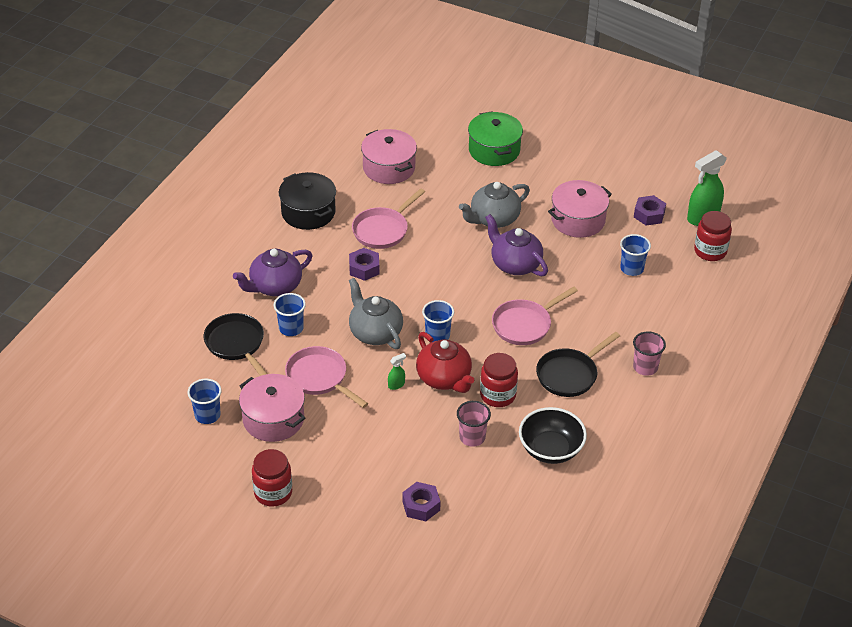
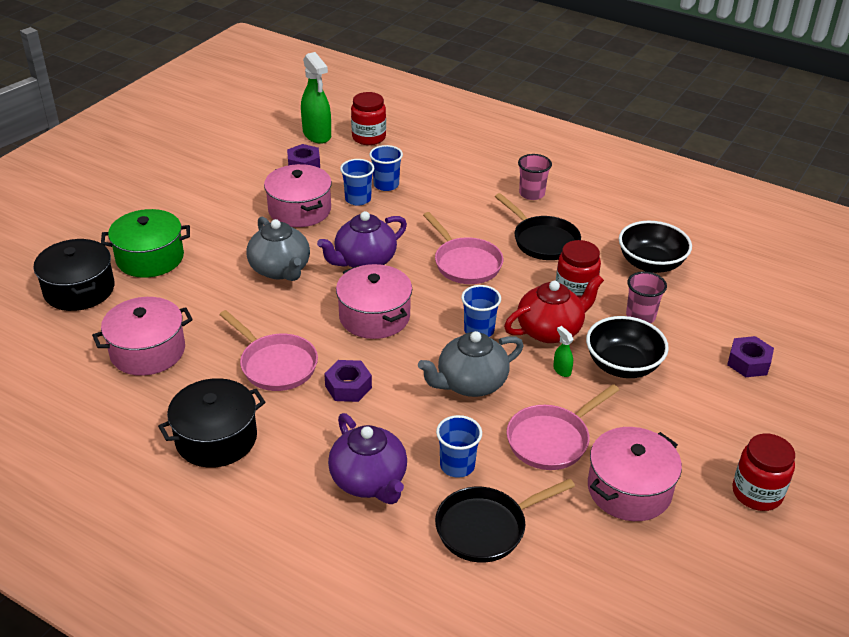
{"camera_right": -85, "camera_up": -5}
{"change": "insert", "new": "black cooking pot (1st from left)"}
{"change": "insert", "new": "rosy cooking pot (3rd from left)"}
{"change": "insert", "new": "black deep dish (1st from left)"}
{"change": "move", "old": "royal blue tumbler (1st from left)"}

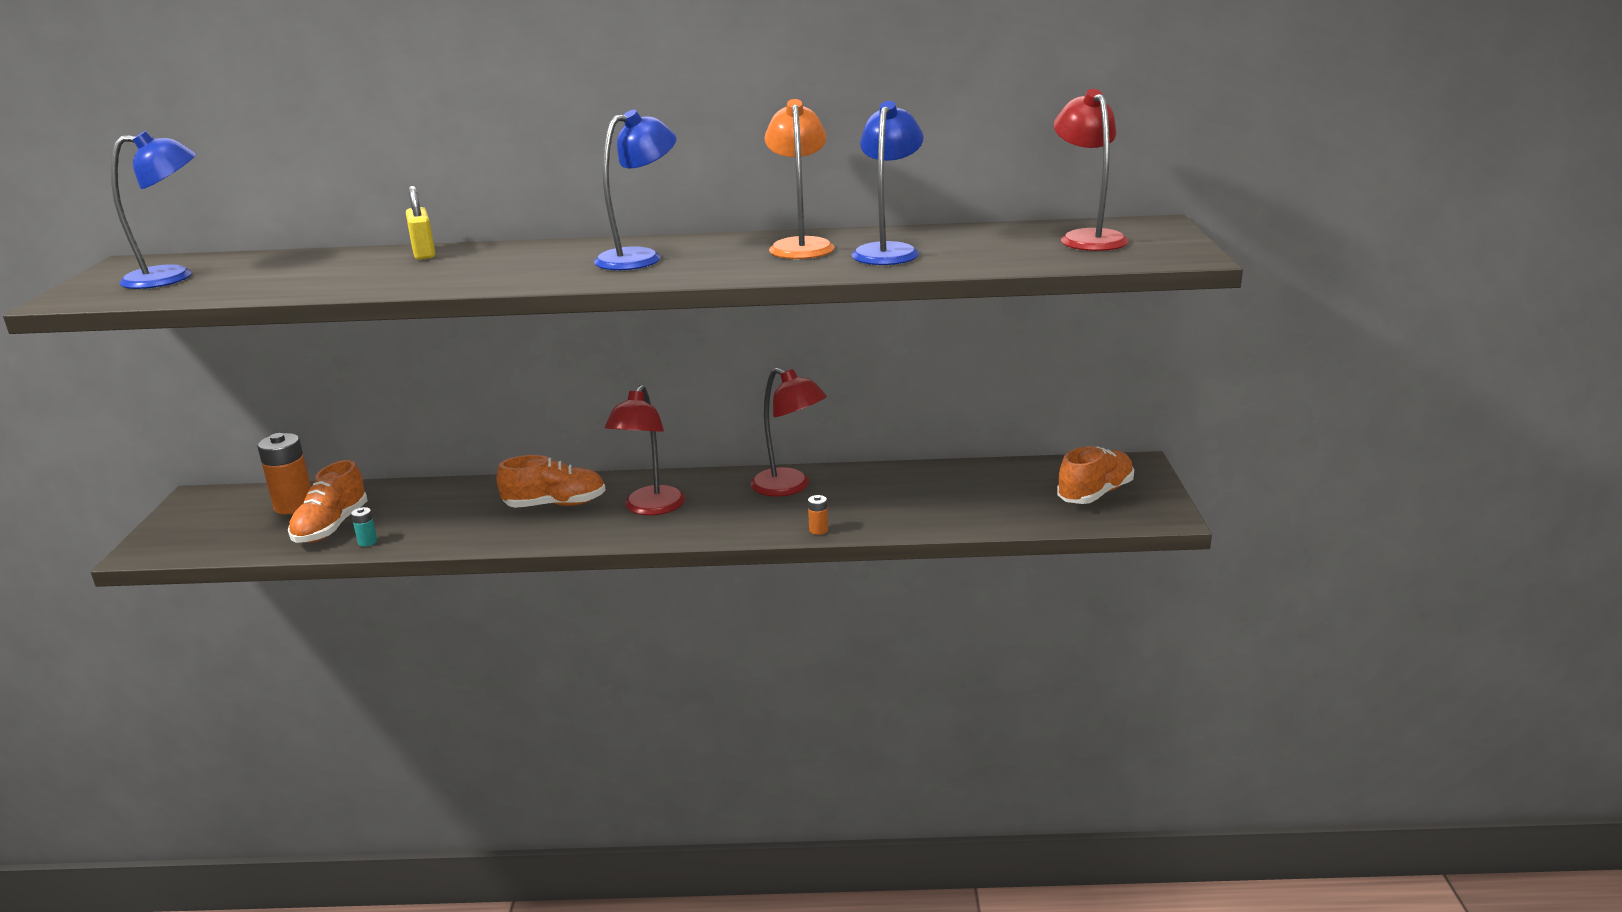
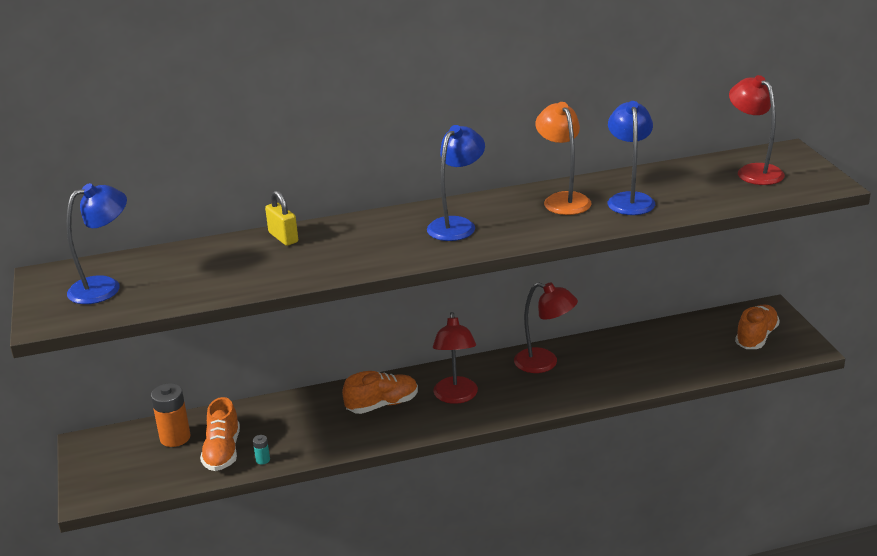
{"camera_right": -15, "camera_up": 5}
{"change": "delete", "old": "orange power cell (2nd from left)"}

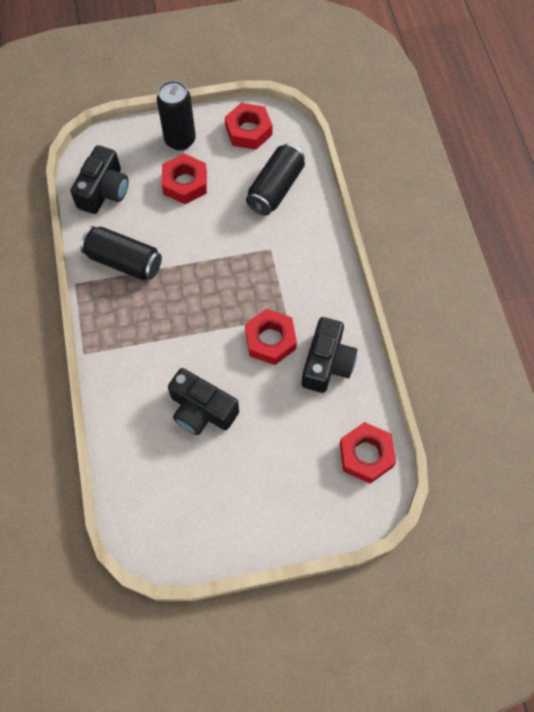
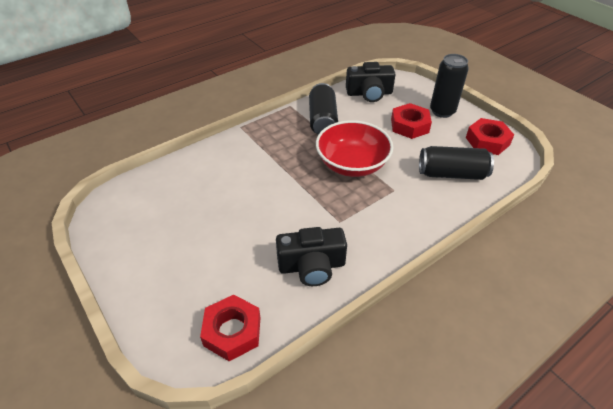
{"camera_right": 65, "camera_up": -20}
{"change": "delete", "old": "black photo camera (2nd from left)"}
{"change": "delete", "old": "red hex nut (3rd from left)"}
{"change": "insert", "new": "red deep dish"}

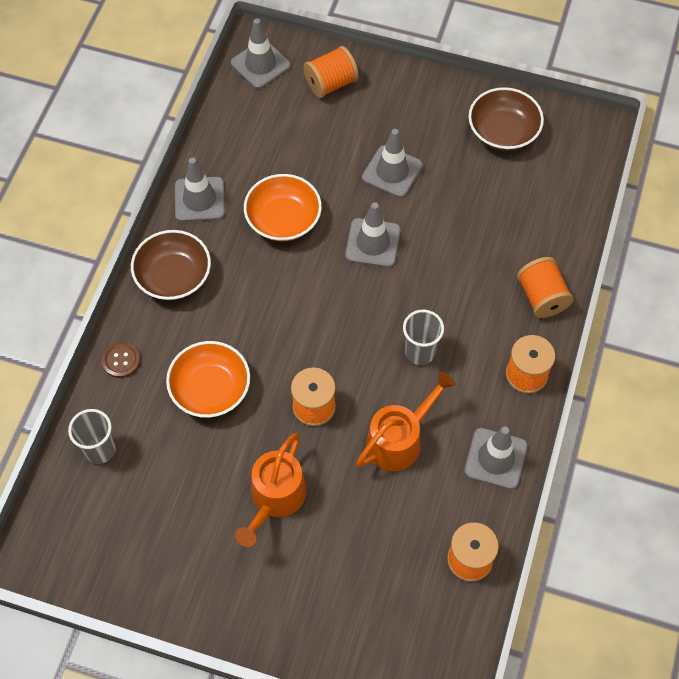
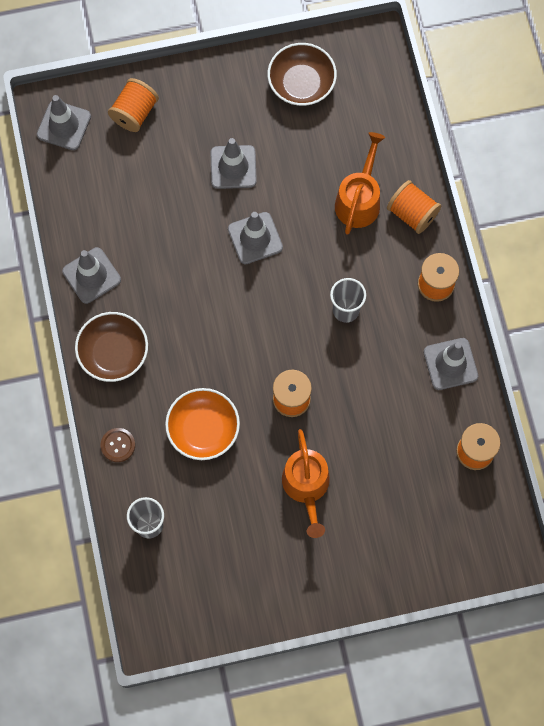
{"camera_right": -30, "camera_up": 10}
{"change": "delete", "old": "orange deep dish (2nd from left)"}
{"change": "move", "old": "orange watering pot (2nd from left)"}

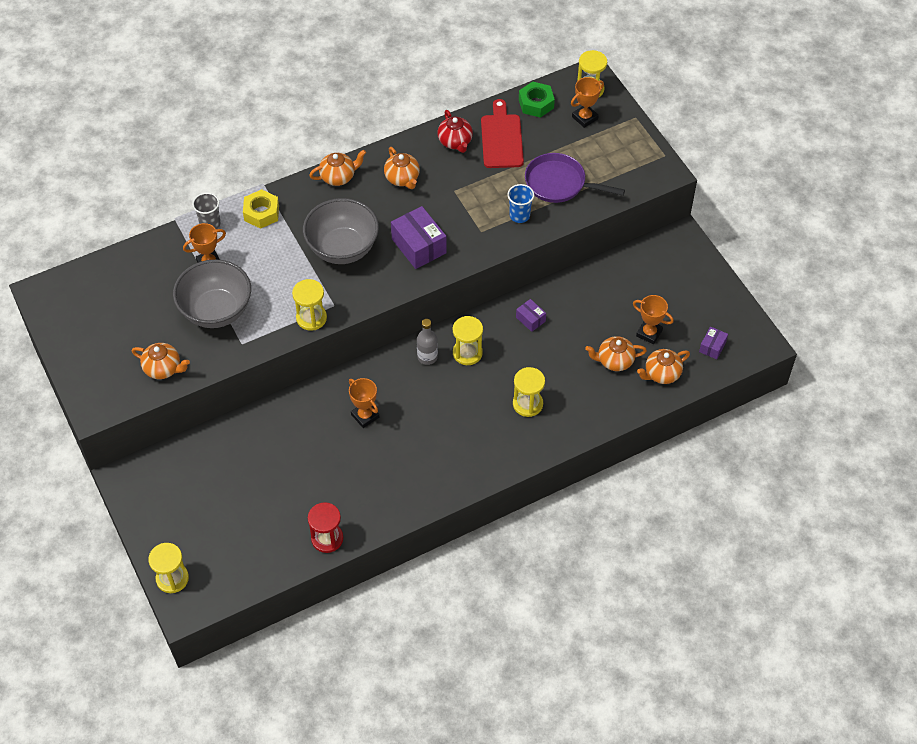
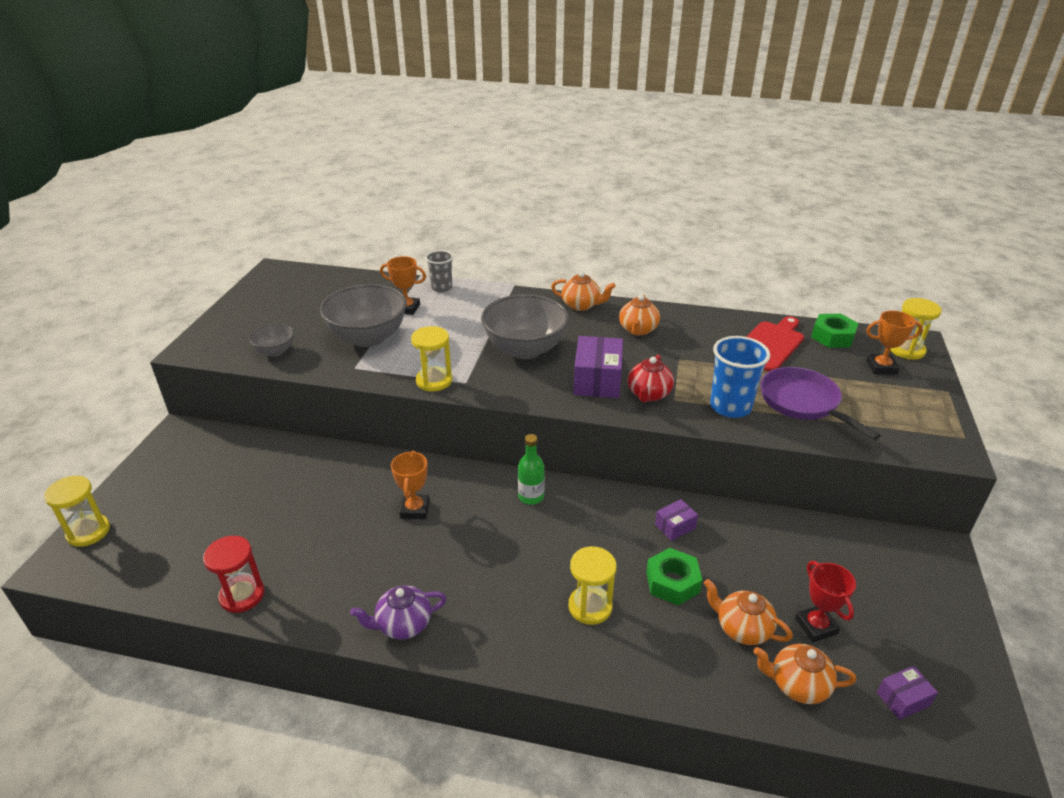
{"camera_right": 40, "camera_up": -20}
{"change": "delete", "old": "yellow hex nut"}
{"change": "delete", "old": "yellow sandglass (3rd from left)"}
{"change": "insert", "new": "purple tea pot"}
{"change": "insert", "new": "emerald hex nut (1st from left)"}
{"change": "move", "old": "red tea pot"}
{"change": "replace", "old": "orange tea pot (1st from left)", "new": "gray deep dish (1st from left)"}
{"change": "recolor", "old": "gray drink bottle", "new": "emerald drink bottle"}
{"change": "recolor", "old": "orange award cup (4th from left)", "new": "red award cup"}
{"change": "rotate", "old": "purple box (2nd from left)", "degrees": 60}
{"change": "resize", "old": "royal blue tumbler", "factor": 1.56}

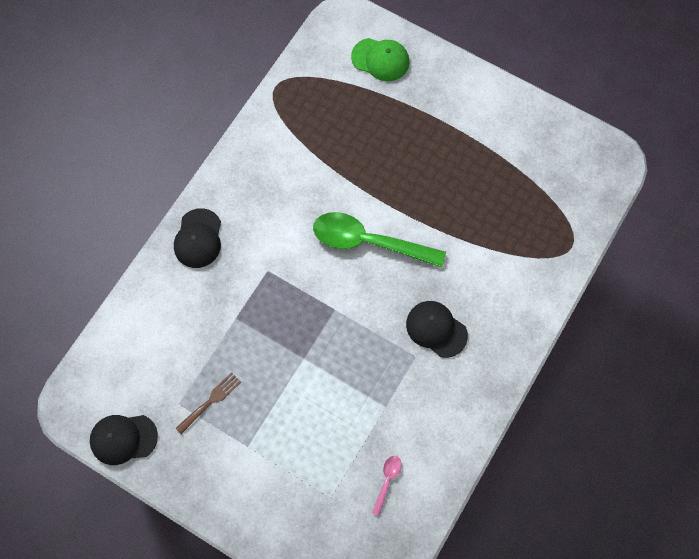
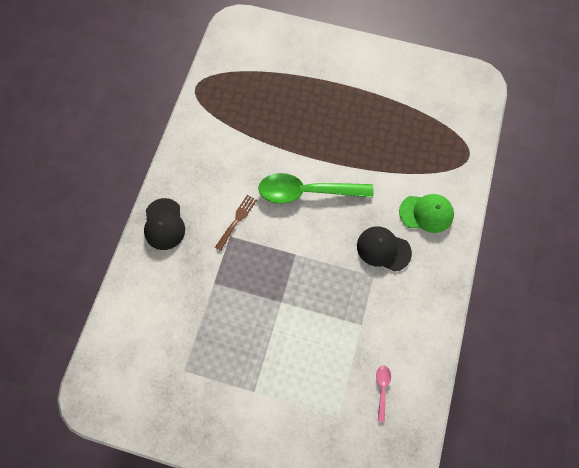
{"camera_right": -15, "camera_up": 0}
{"change": "delete", "old": "black baseball cap (1st from left)"}
{"change": "move", "old": "brown fork"}
{"change": "move", "old": "emerald baseball cap"}

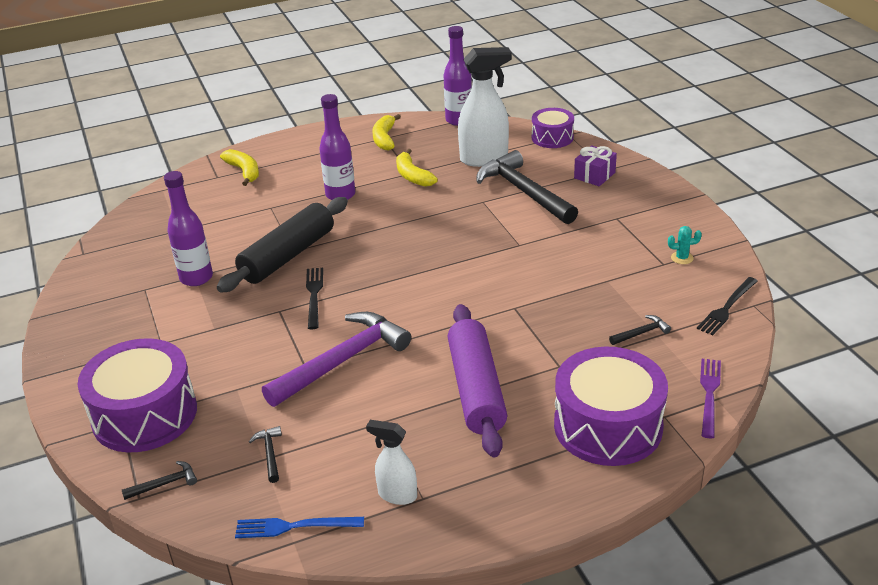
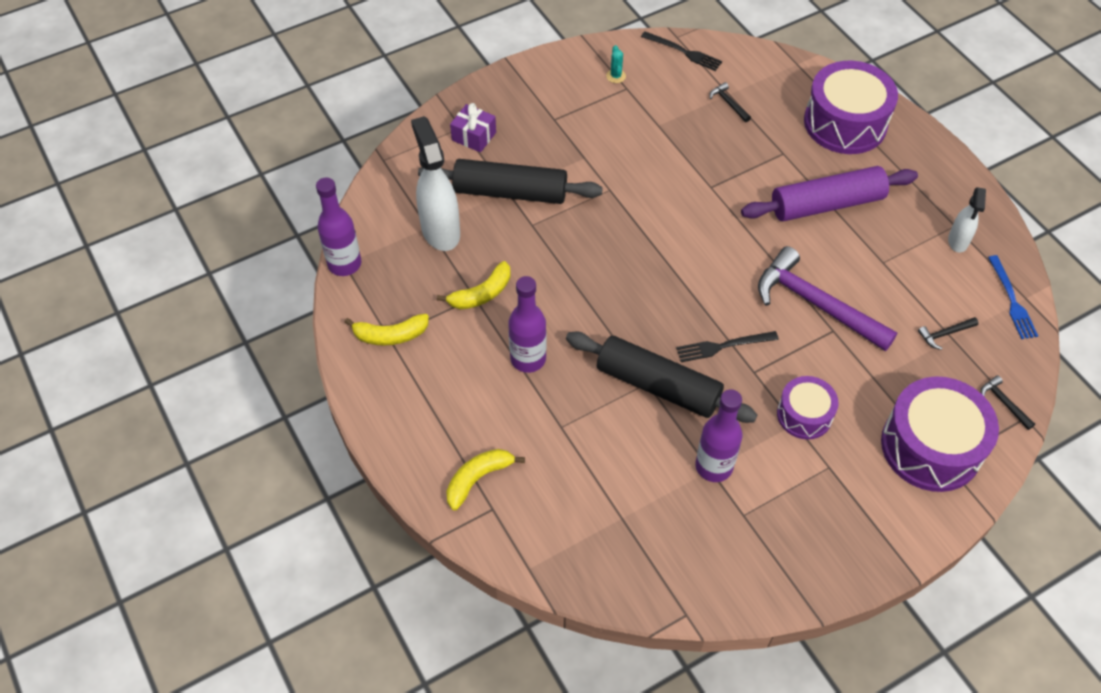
{"camera_right": -100, "camera_up": 20}
{"change": "delete", "old": "purple fork"}
{"change": "move", "old": "purple drum (2nd from left in the first image)", "new": "purple drum (1st from left)"}
{"change": "replace", "old": "black carpenter's hammer (3rd from left)", "new": "black pastry roller (1st from left)"}

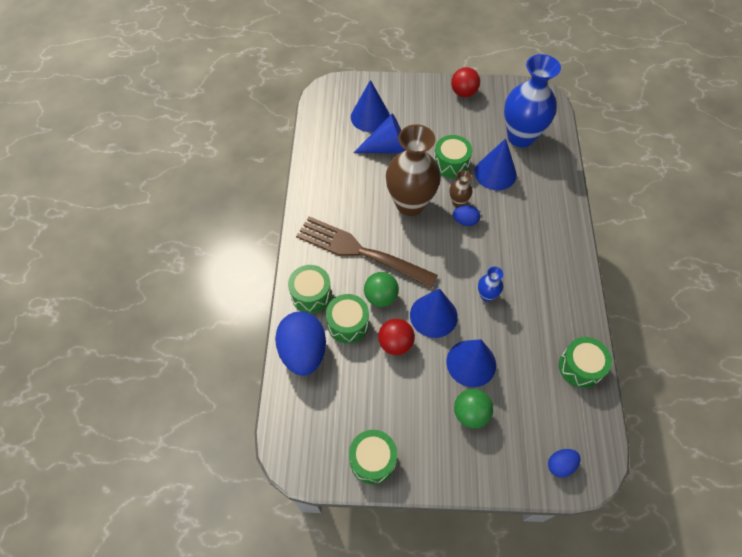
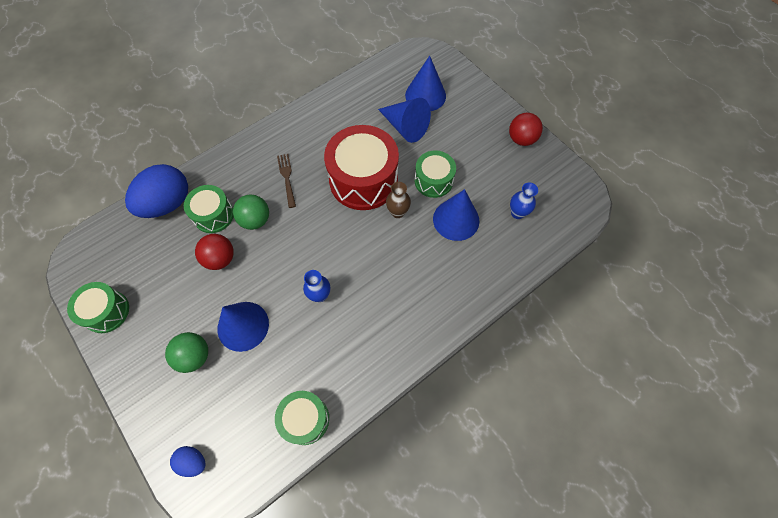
{"camera_right": 50, "camera_up": 5}
{"change": "delete", "old": "emerald drum (1st from left)"}
{"change": "delete", "old": "royal blue cone shape (3rd from left)"}
{"change": "delete", "old": "royal blue egg shape (2nd from left)"}
{"change": "replace", "old": "brown flower vase (1st from left)", "new": "red drum"}
{"change": "resize", "old": "brown fork", "factor": 0.44}
{"change": "resize", "old": "royal blue flower vase (2nd from left)", "factor": 0.43}

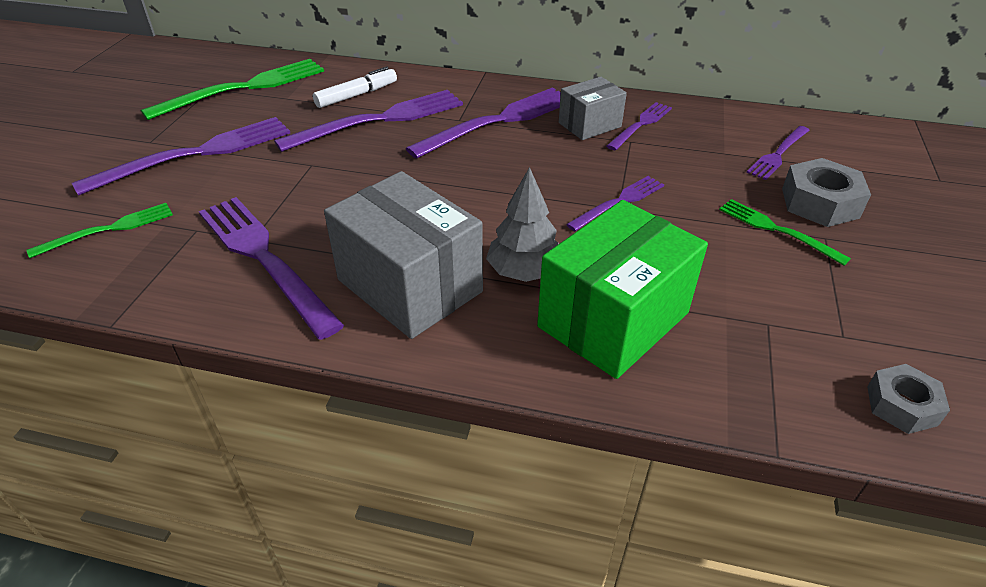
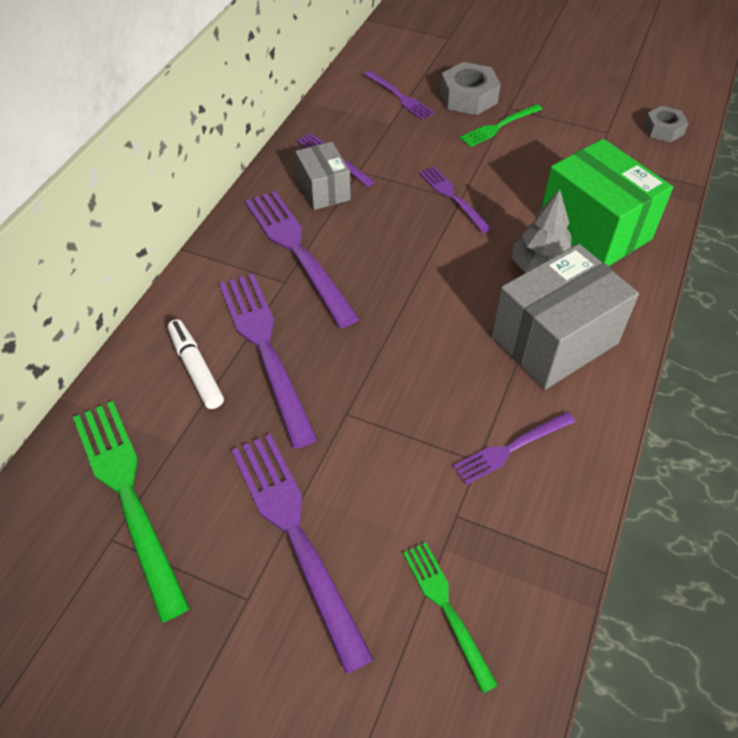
{"camera_right": -80, "camera_up": 10}
{"change": "resize", "old": "purple fork (2nd from left in the first image)", "factor": 0.56}

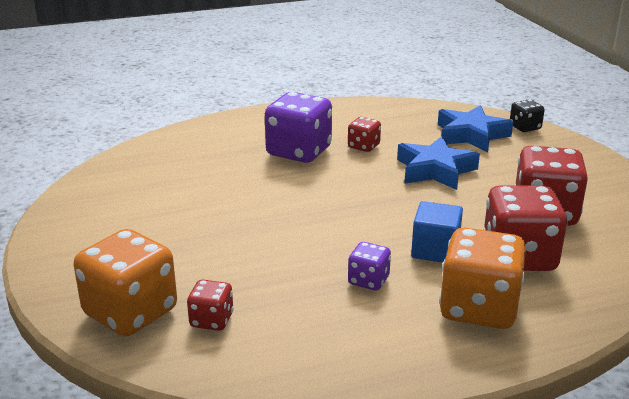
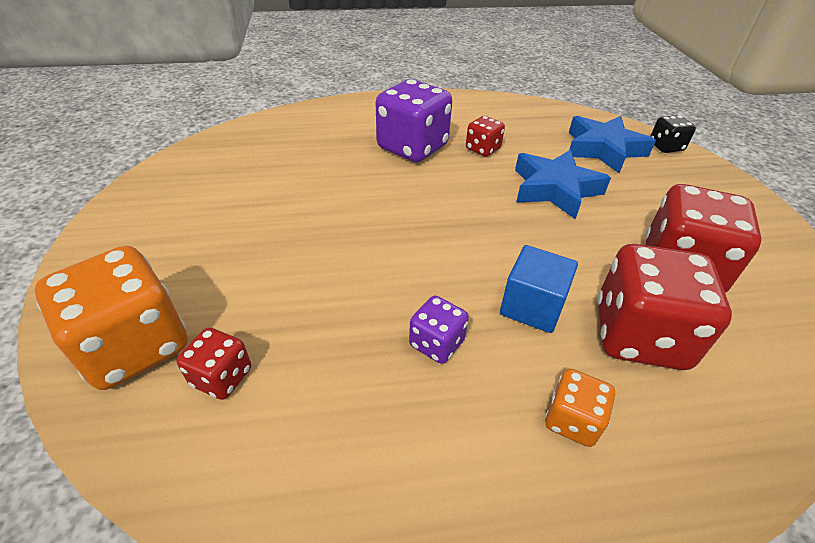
{"camera_right": 10, "camera_up": 15}
{"change": "resize", "old": "orange die (2nd from left)", "factor": 0.5}

